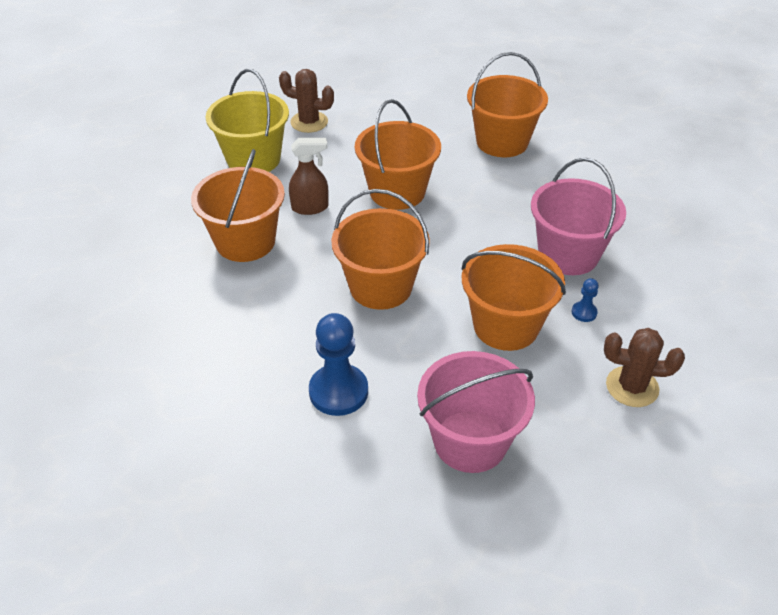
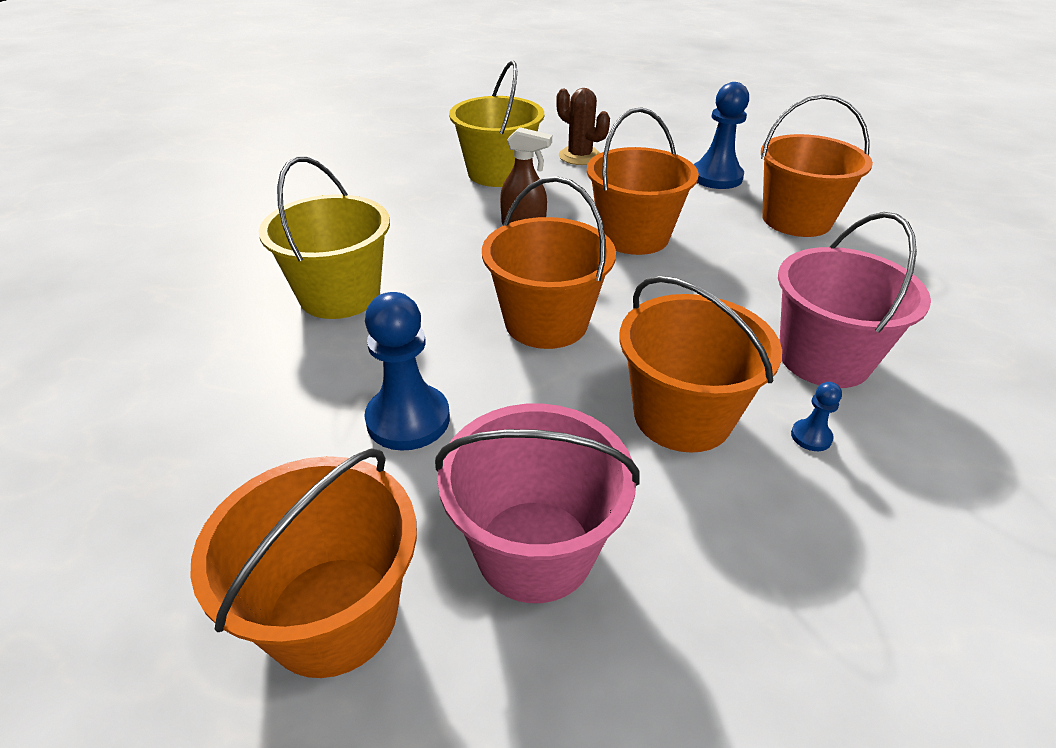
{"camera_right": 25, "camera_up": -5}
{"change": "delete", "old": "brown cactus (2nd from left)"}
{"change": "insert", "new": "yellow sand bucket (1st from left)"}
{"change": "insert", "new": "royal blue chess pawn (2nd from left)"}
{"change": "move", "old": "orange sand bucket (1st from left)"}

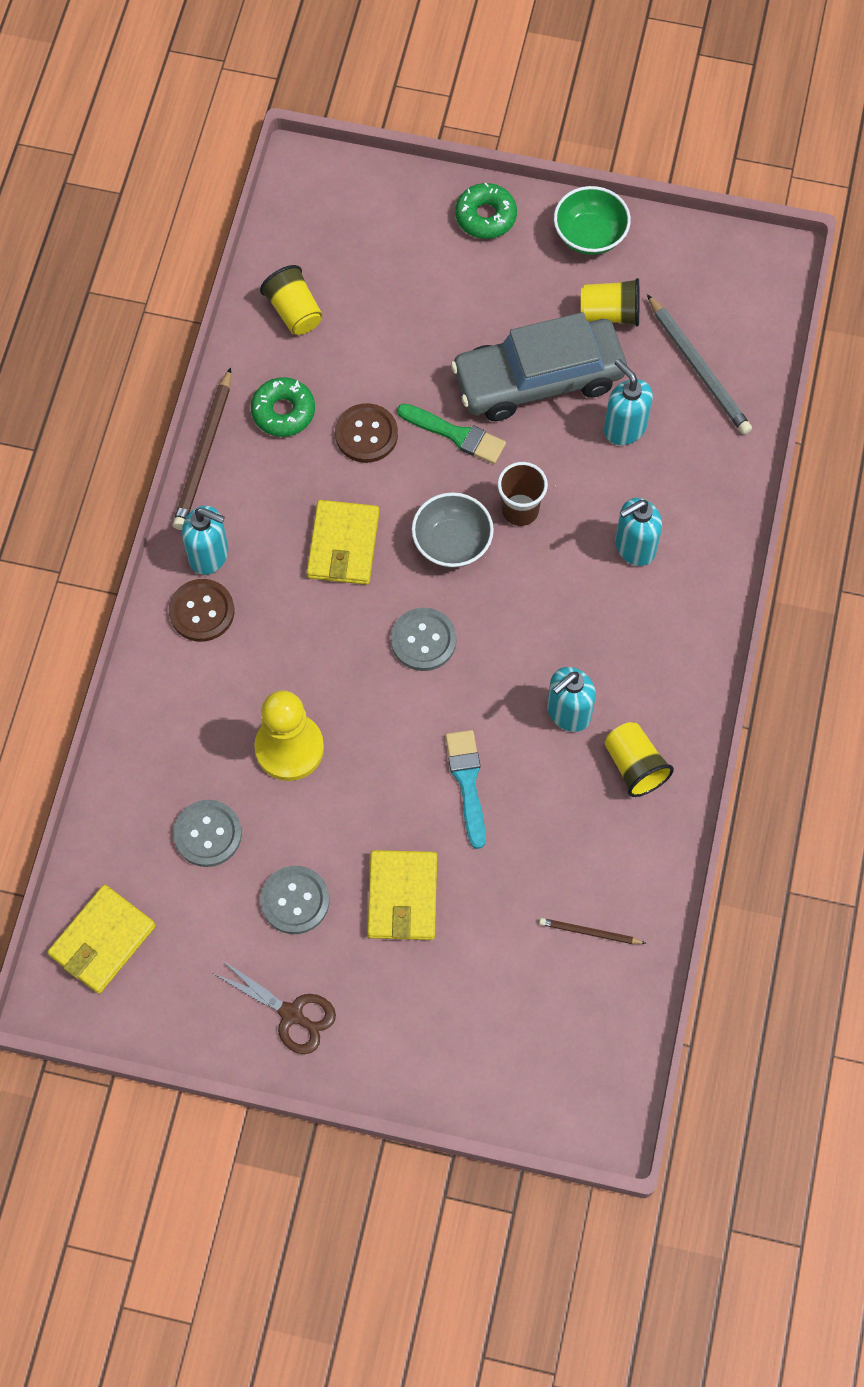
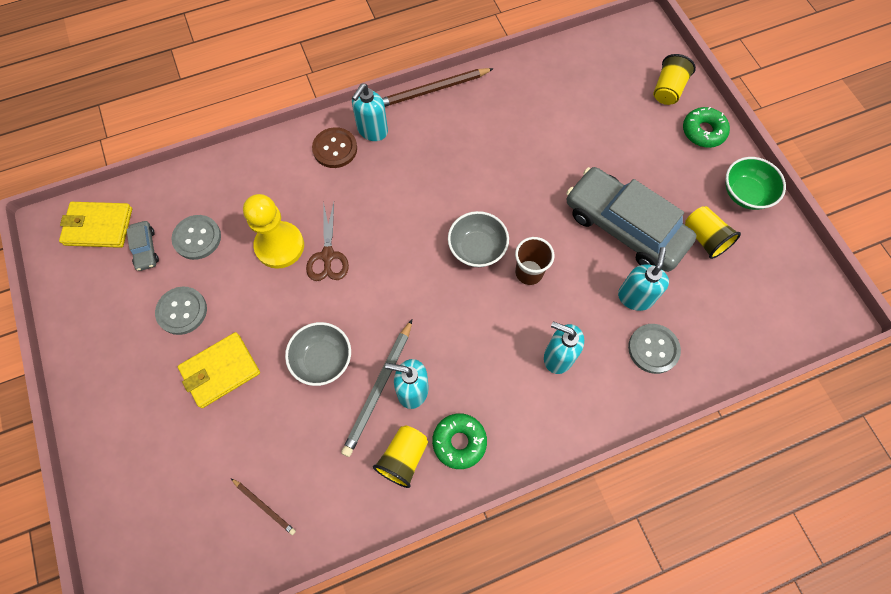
{"camera_right": 55, "camera_up": 0}
{"change": "delete", "old": "yellow billfold (2nd from left)"}
{"change": "delete", "old": "brown sewing button (2nd from left)"}
{"change": "delete", "old": "emerald paintbrush"}
{"change": "insert", "new": "gray toy car (1st from left)"}
{"change": "move", "old": "brown shears"}
{"change": "move", "old": "emerald glazed donut (1st from left)"}
{"change": "move", "old": "yellow tumbler (1st from left in the first image)", "new": "yellow tumbler (2nd from left)"}
{"change": "move", "old": "gray sewing button (3rd from left)"}
{"change": "move", "old": "gray pencil"}
{"change": "replace", "old": "turquoise paintbrush", "new": "gray deep dish (1st from left)"}
{"change": "rotate", "old": "turquoise soap pump (1st from left)", "degrees": 45}
{"change": "rotate", "old": "brown pencil (2nd from left in the first image)", "degrees": 150}

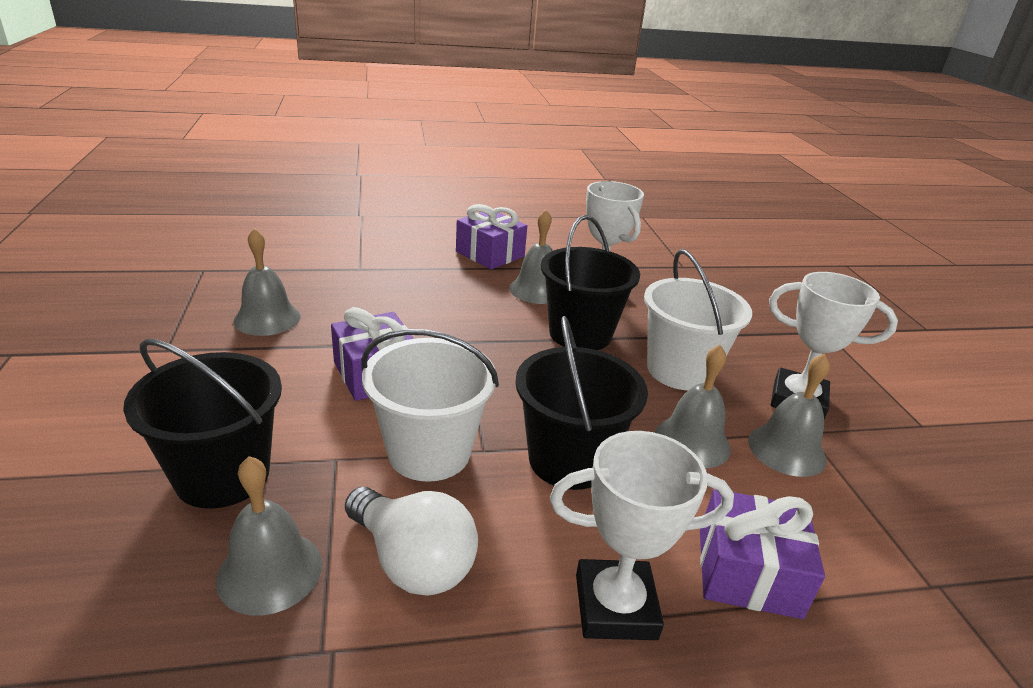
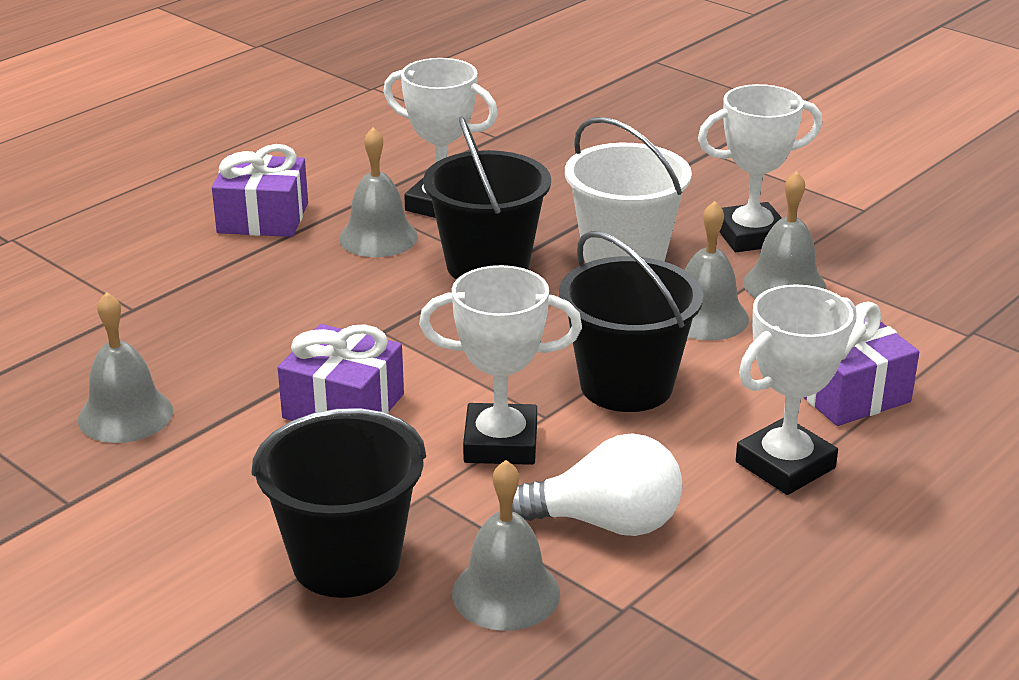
{"camera_right": -35, "camera_up": 0}
{"change": "replace", "old": "pure white sand bucket (1st from left)", "new": "pure white award cup (2nd from left)"}

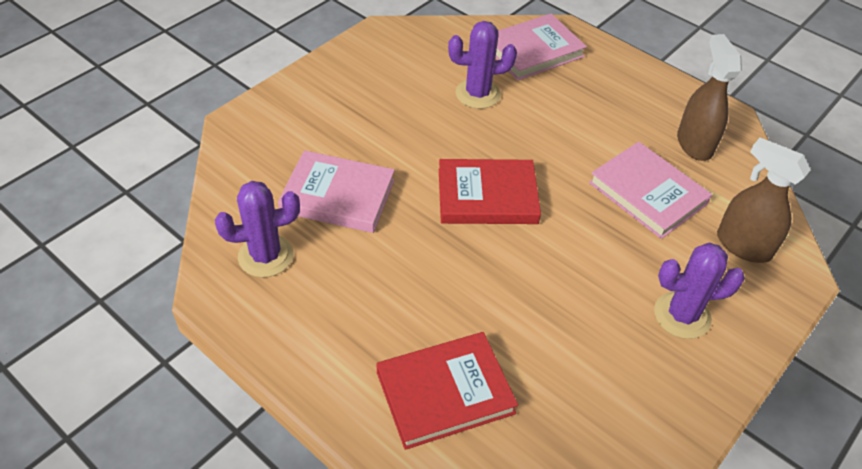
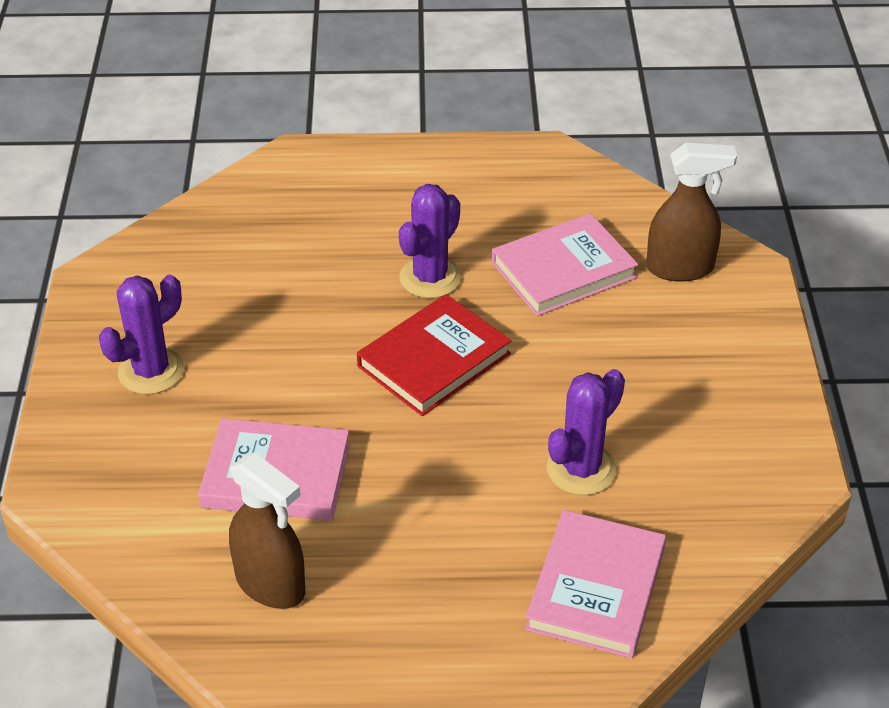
{"camera_right": 140, "camera_up": -5}
{"change": "delete", "old": "red book (1st from left)"}
{"change": "move", "old": "purple cactus (1st from left in the first image)", "new": "purple cactus (2nd from left)"}
{"change": "move", "old": "brown spray cleaner (2nd from left)"}

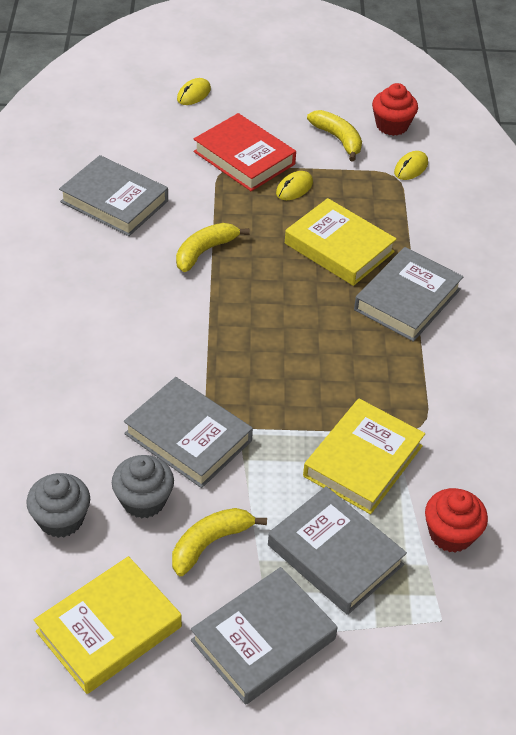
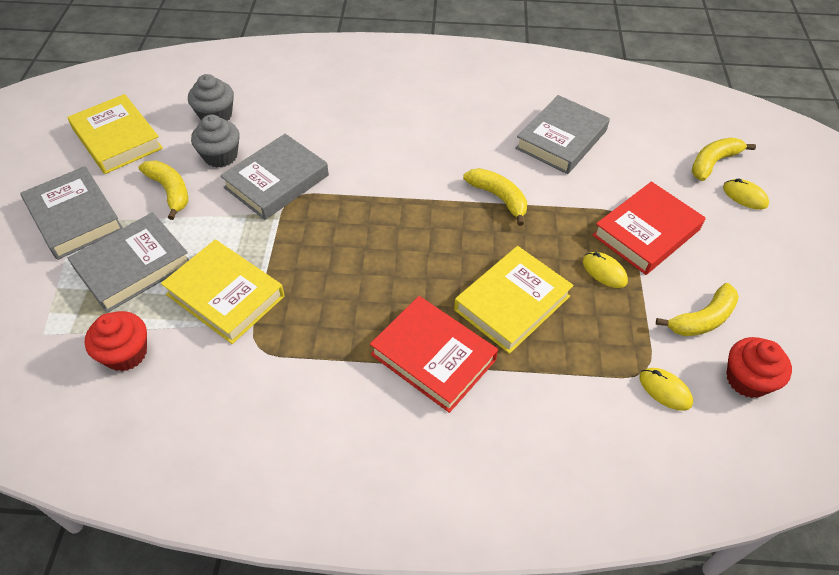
{"camera_right": 95, "camera_up": 5}
{"change": "insert", "new": "yellow toy banana (4th from left)"}
{"change": "recolor", "old": "gray book (5th from left)", "new": "red book (1st from left)"}

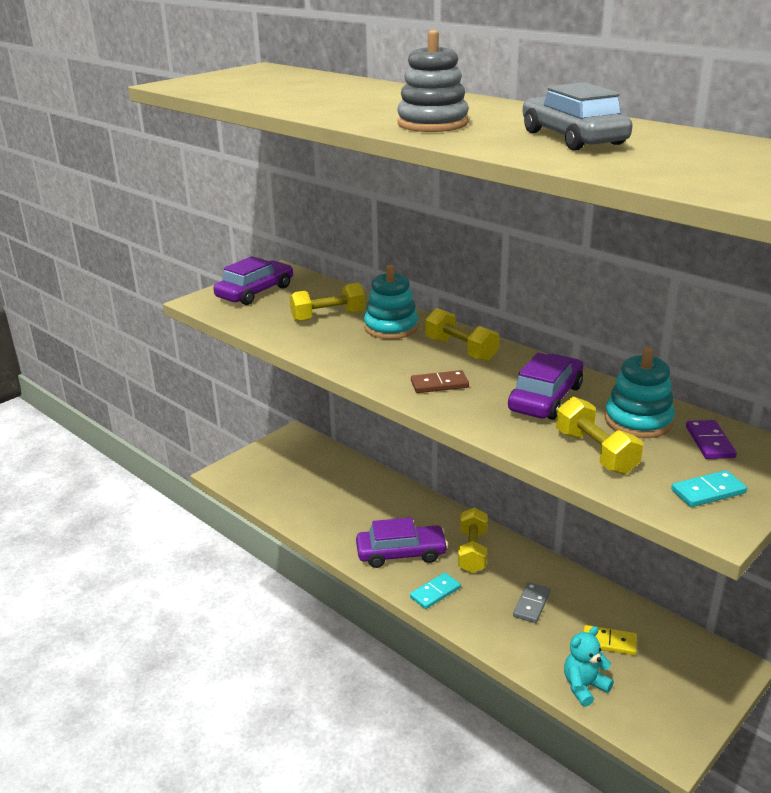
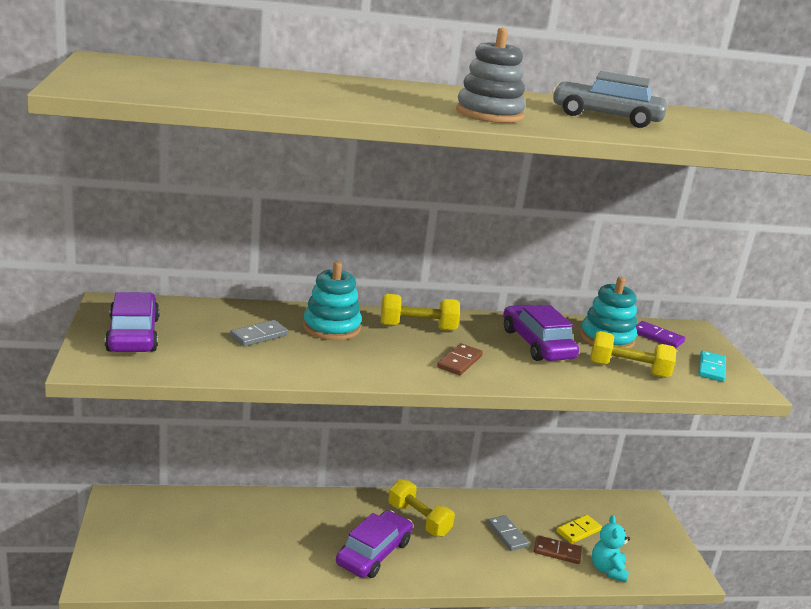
{"camera_right": -55, "camera_up": -5}
{"change": "delete", "old": "turquoise domino piece (1st from left)"}
{"change": "insert", "new": "brown domino piece (2nd from left)"}
{"change": "replace", "old": "yellow free weight (1st from left)", "new": "gray domino piece (1st from left)"}

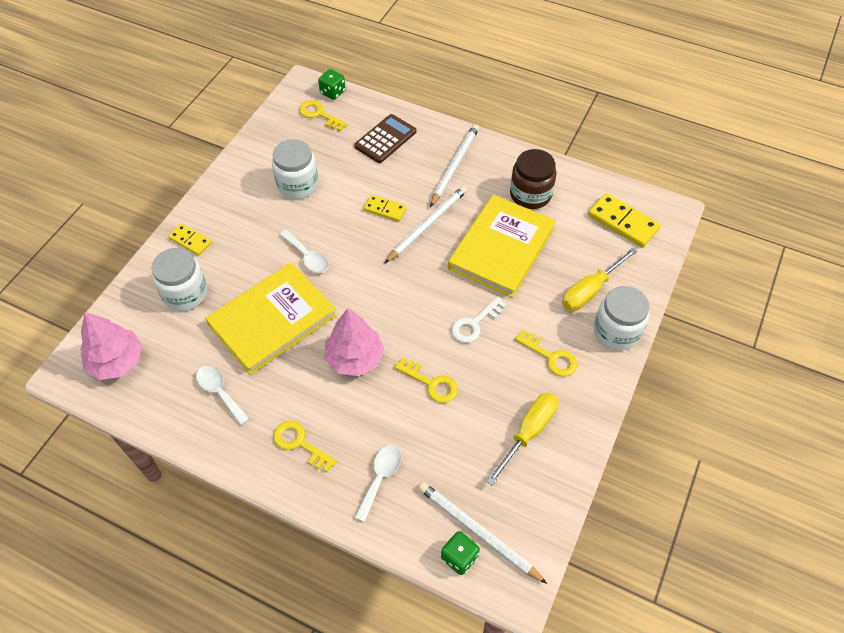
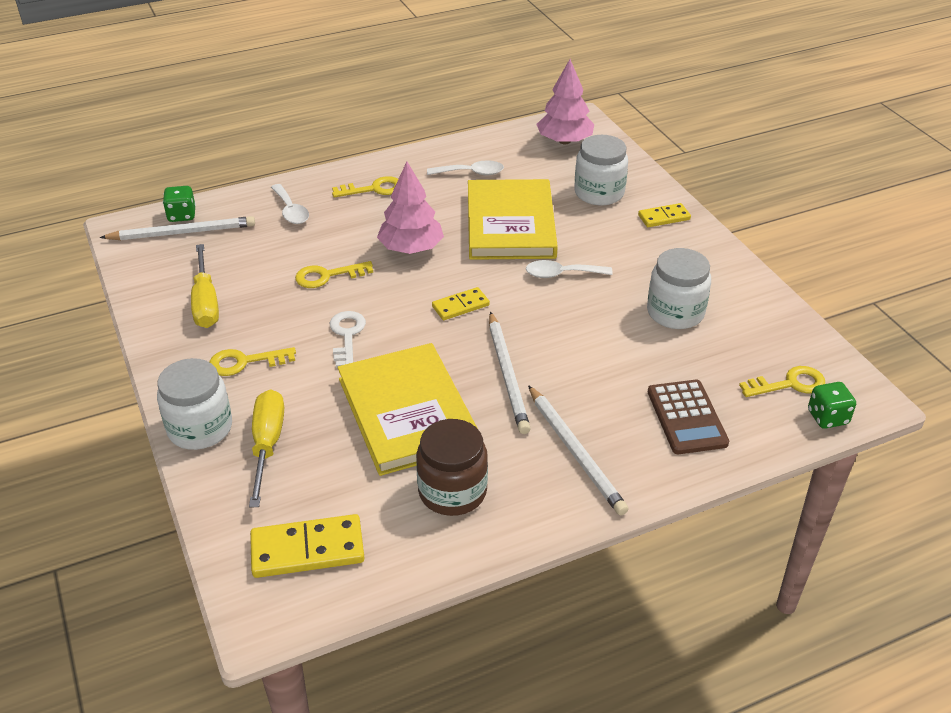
{"camera_right": 130, "camera_up": -15}
{"change": "move", "old": "yellow domino piece (2nd from left)"}

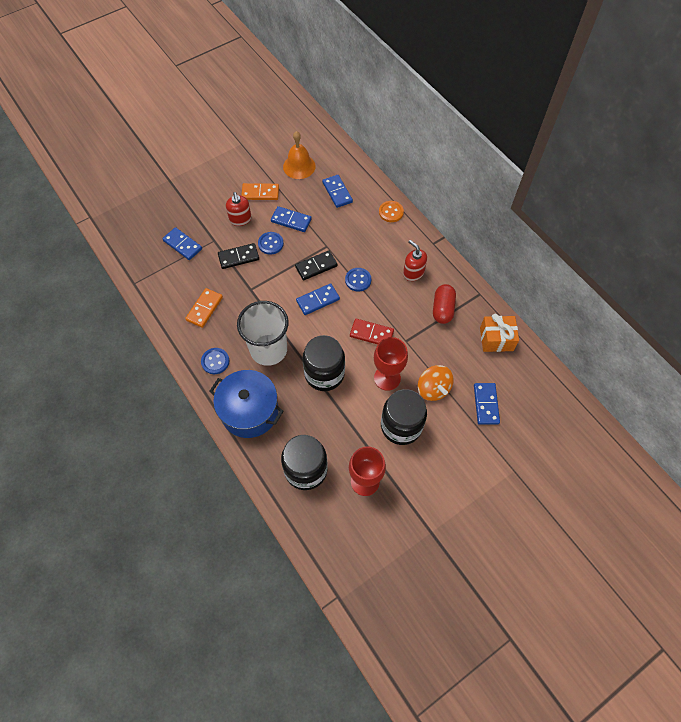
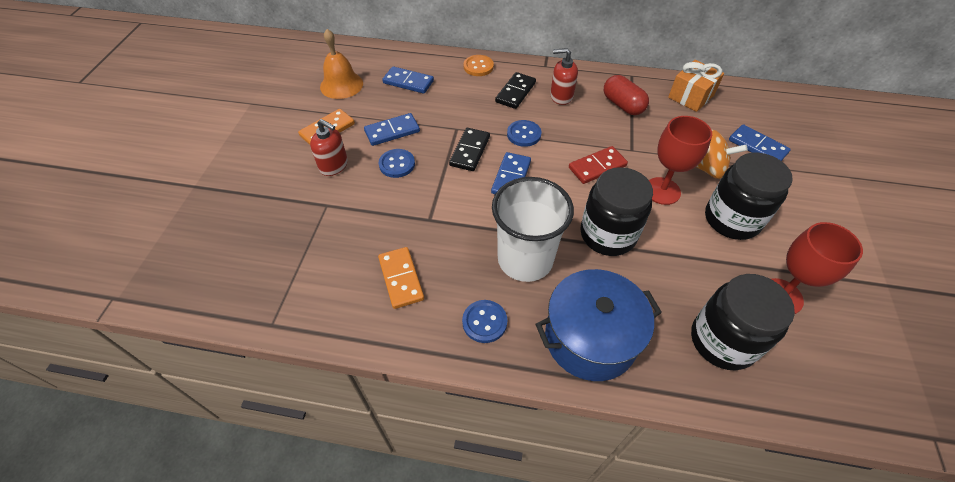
{"camera_right": -45, "camera_up": -10}
{"change": "delete", "old": "royal blue domino piece (1st from left)"}
{"change": "move", "old": "black domino piece (1st from left in the first image)", "new": "black domino piece (2nd from left)"}

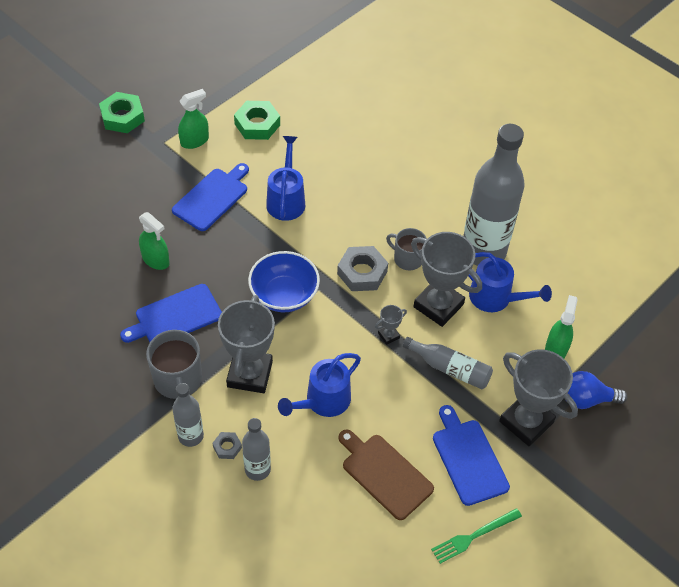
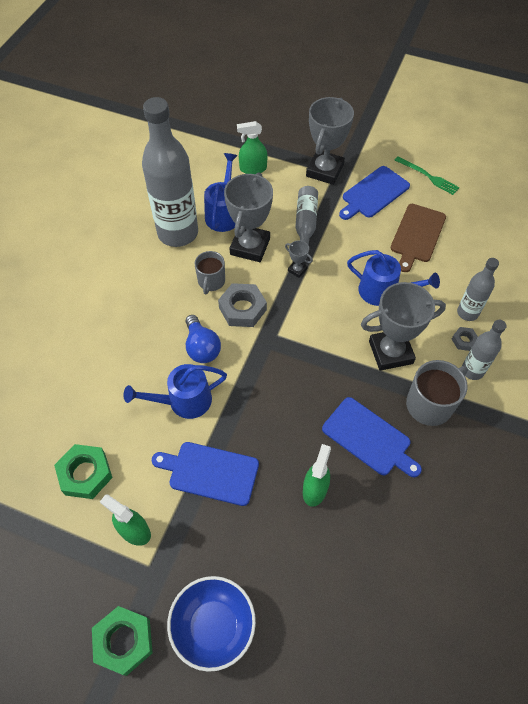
{"camera_right": -110, "camera_up": 5}
{"change": "move", "old": "royal blue deep dish"}
{"change": "move", "old": "royal blue lightbulb"}

